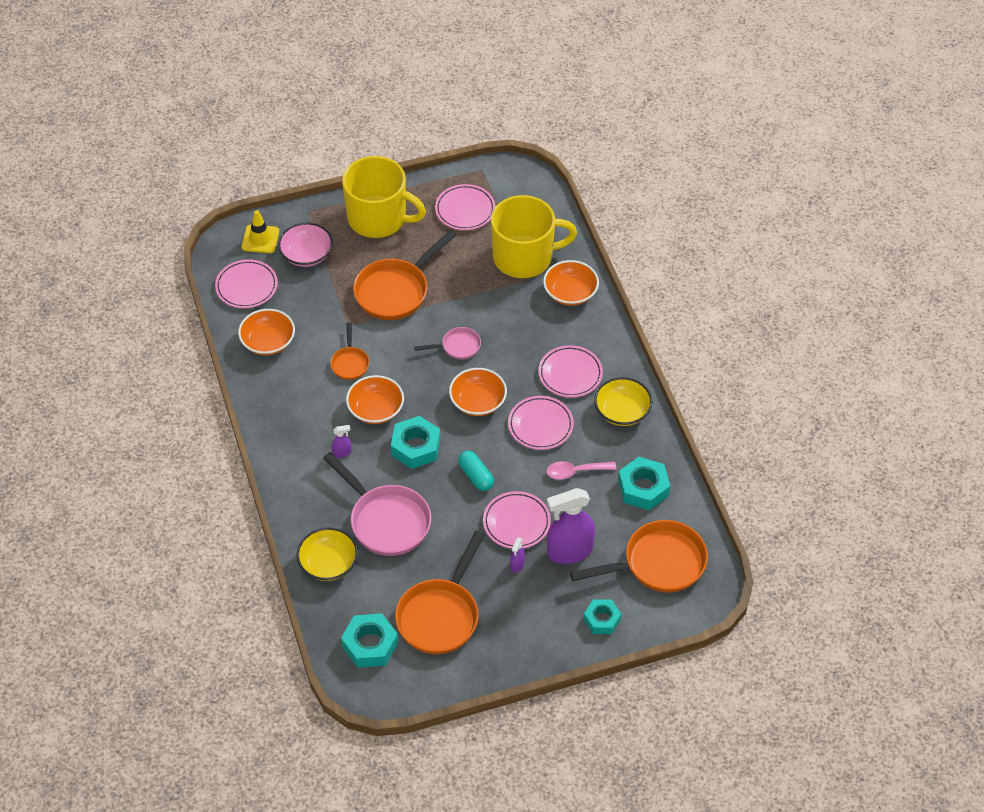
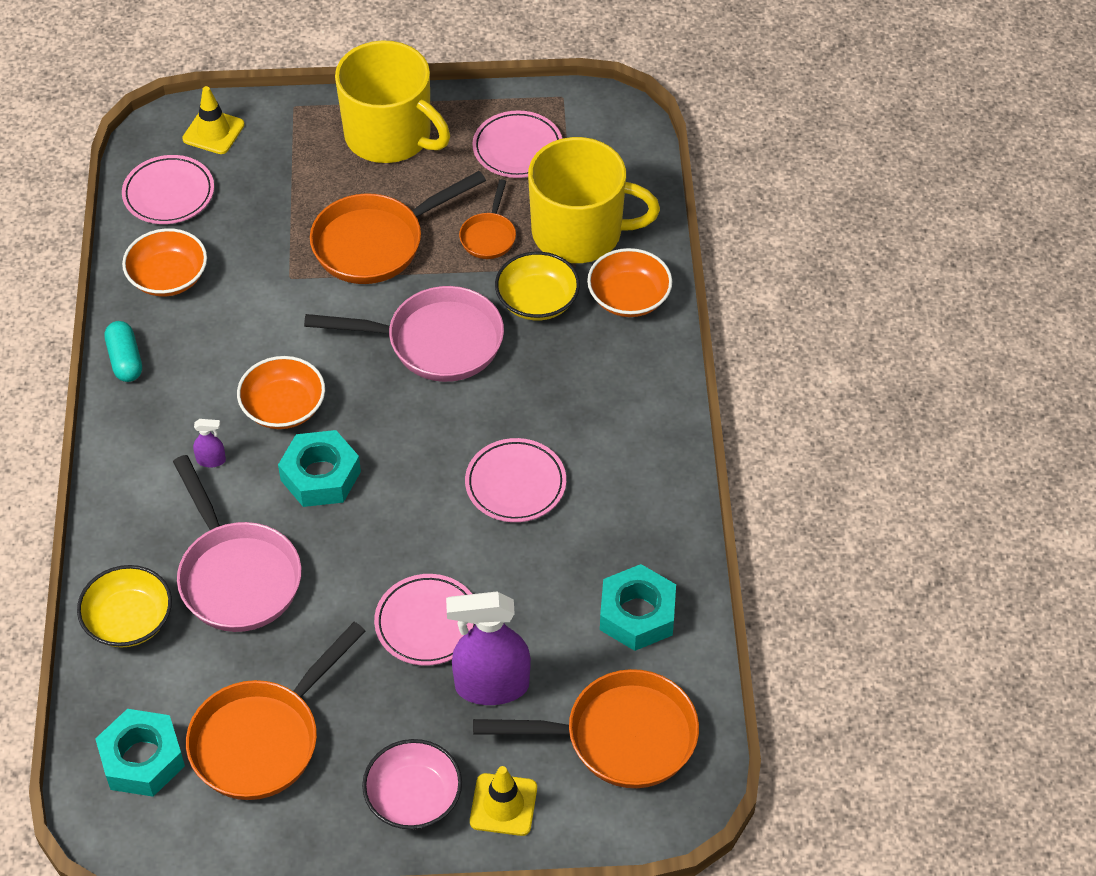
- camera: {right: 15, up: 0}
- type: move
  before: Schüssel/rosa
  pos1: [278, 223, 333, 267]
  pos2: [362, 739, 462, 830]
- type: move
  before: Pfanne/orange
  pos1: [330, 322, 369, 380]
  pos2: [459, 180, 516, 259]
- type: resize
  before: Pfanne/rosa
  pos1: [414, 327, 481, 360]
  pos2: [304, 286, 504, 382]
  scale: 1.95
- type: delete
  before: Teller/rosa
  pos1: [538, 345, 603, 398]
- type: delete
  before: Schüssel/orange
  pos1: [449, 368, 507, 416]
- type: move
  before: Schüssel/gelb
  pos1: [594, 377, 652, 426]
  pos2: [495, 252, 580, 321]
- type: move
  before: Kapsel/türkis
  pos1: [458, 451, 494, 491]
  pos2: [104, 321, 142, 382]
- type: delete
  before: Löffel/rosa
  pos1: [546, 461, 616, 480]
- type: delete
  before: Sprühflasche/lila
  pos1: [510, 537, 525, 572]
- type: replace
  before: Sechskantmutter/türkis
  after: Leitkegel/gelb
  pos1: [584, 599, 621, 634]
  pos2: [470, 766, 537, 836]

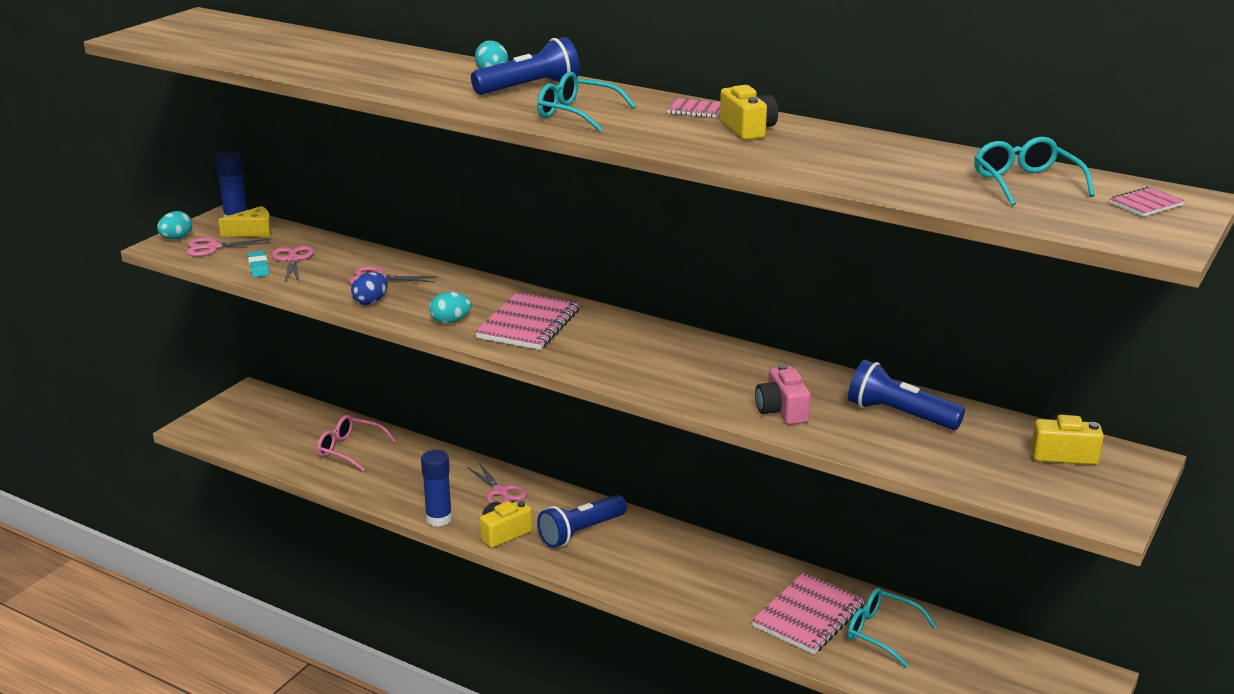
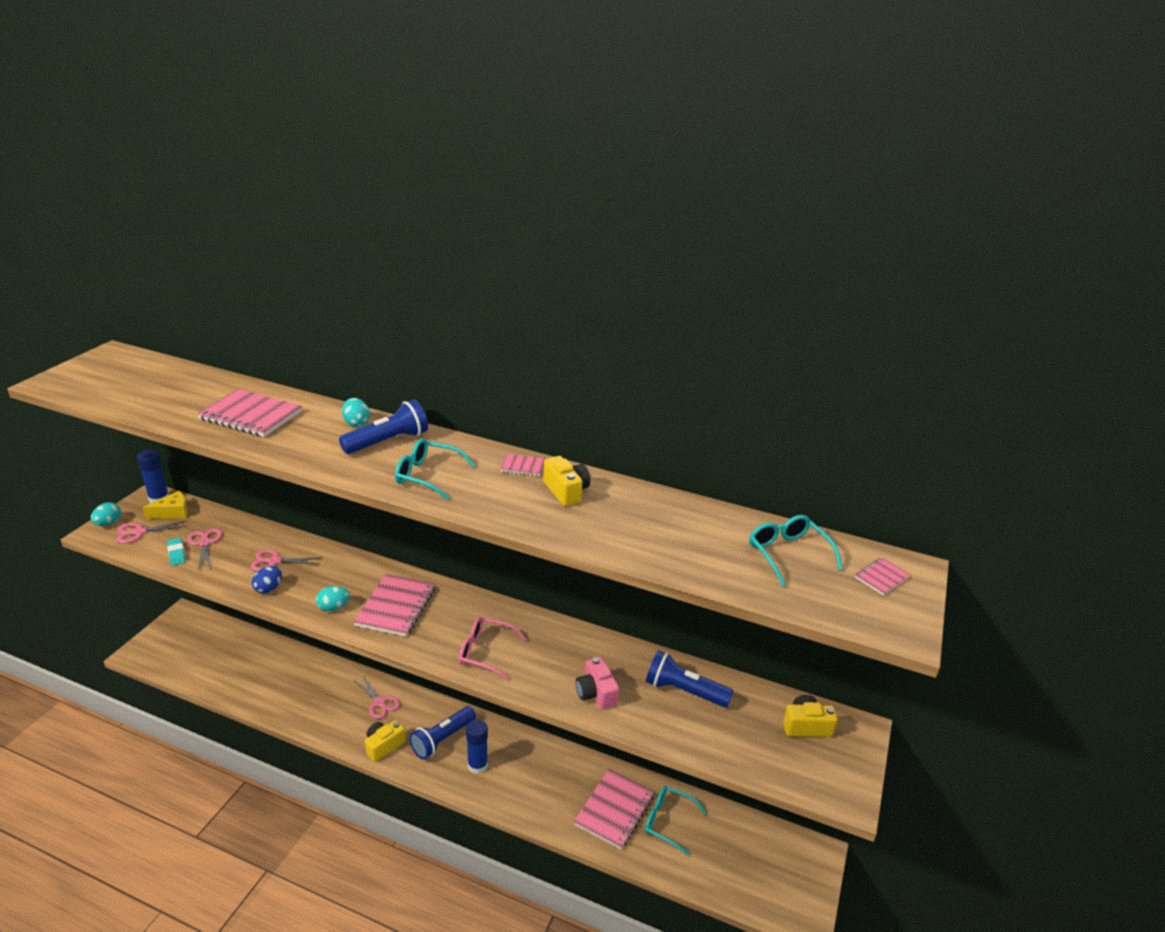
- camera: {right: -10, up: 5}
- type: move
  before: Brille/rosa
  pos1: [317, 415, 396, 472]
  pos2: [459, 617, 527, 680]
- type: move
  before: Klebestift/blau
  pos1: [421, 450, 452, 527]
  pos2: [466, 719, 488, 774]
- type: insert
  after: Notizbuch/rosa
  pos2: [197, 389, 302, 437]

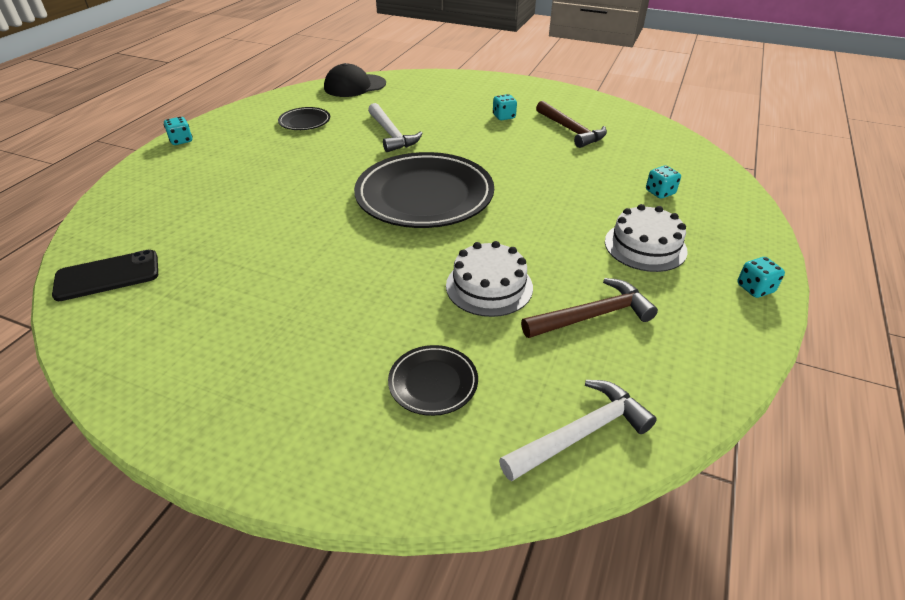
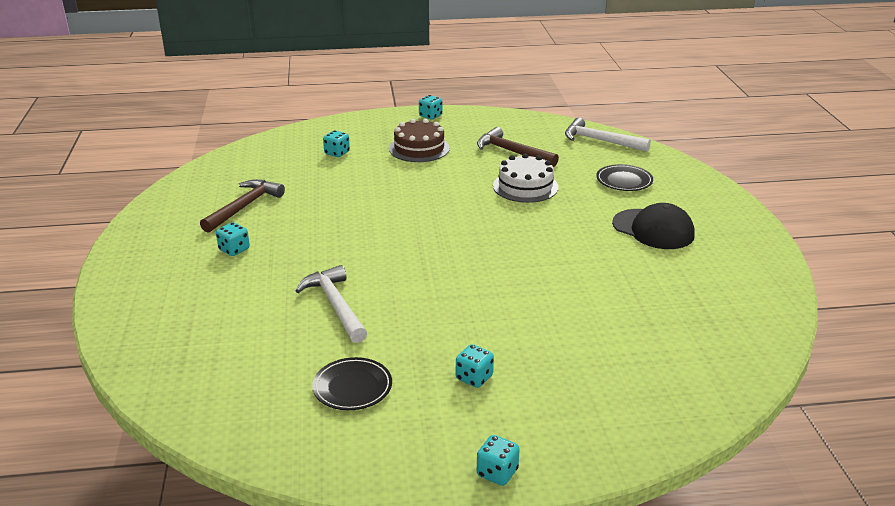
- camera: {right: -120, up: -10}
- type: move
  before: Kappe/schwarz
  pos1: [324, 63, 386, 97]
  pos2: [612, 203, 695, 249]
- type: rotate
  before: Hammer/weiß
  pos1: [368, 103, 423, 152]
  pos2: [295, 265, 367, 343]
  turn: -60
- type: delete
  before: Teller/schwarz
  pos1: [354, 152, 494, 228]
- type: recolor
  before: Kuchen/weiß
  after: Kuchen/braun
  pos1: [605, 204, 688, 272]
  pos2: [389, 119, 450, 162]
- type: delete
  before: Handy/schwarz
  pos1: [52, 250, 158, 301]
- type: insert
  after: Spielwürfel/türkis
  pos2: [456, 344, 494, 388]

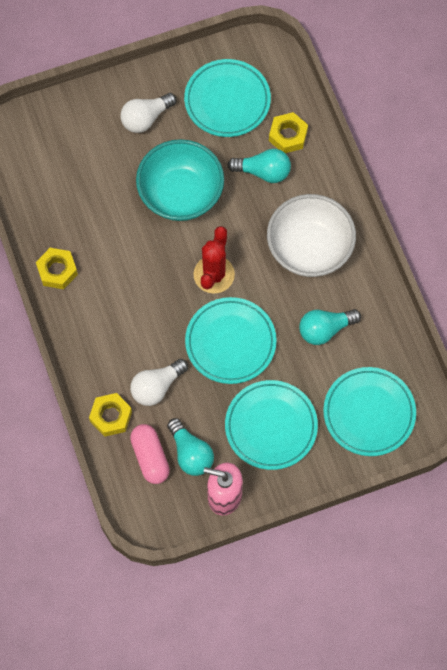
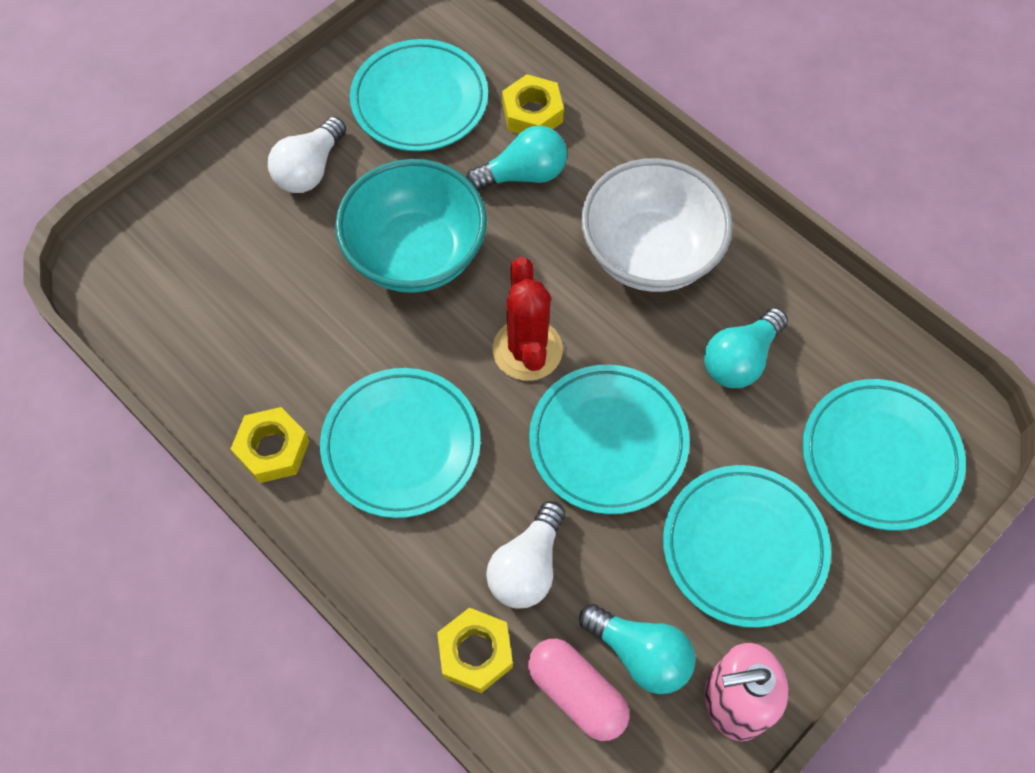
- camera: {right: -25, up: -5}
- type: insert
  after: Teller/türkis
  pos2: [320, 368, 481, 518]

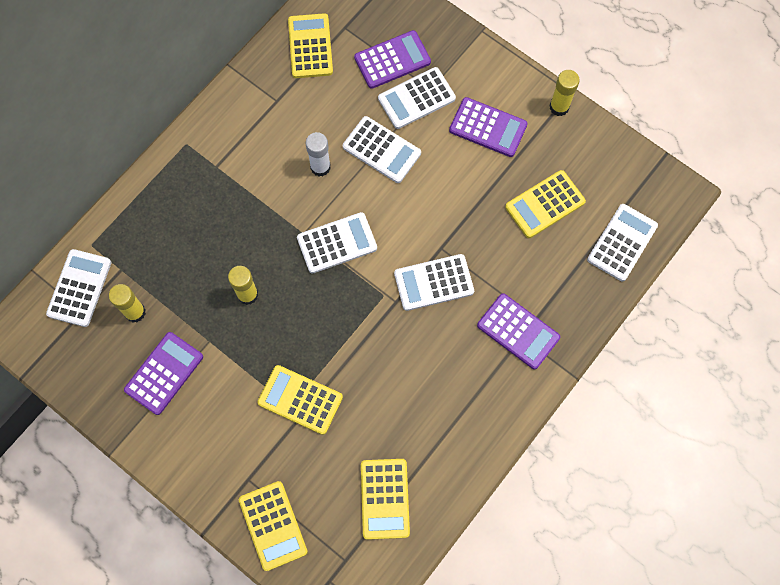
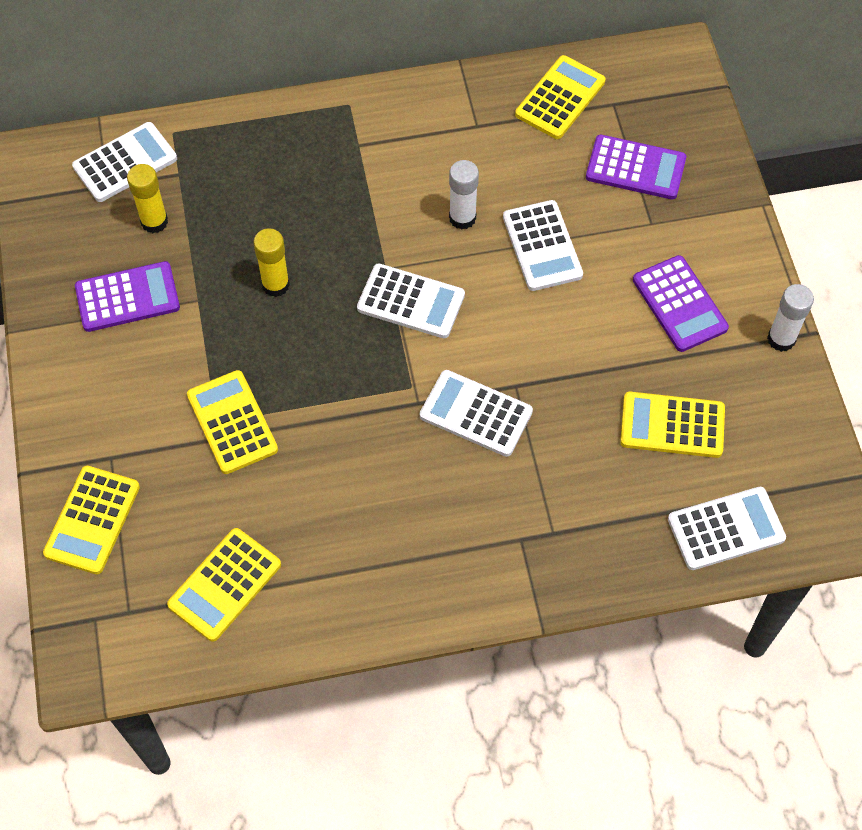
- camera: {right: 40, up: -10}
- type: delete
  before: Taschenrechner/weiß
  pos1: [378, 67, 456, 129]
- type: recolor
  before: Klebestift/gelb
  after: Klebestift/weiß
  pos1: [549, 70, 580, 116]
  pos2: [767, 284, 814, 352]
- type: delete
  before: Taschenrechner/lila
  pos1: [477, 293, 560, 369]

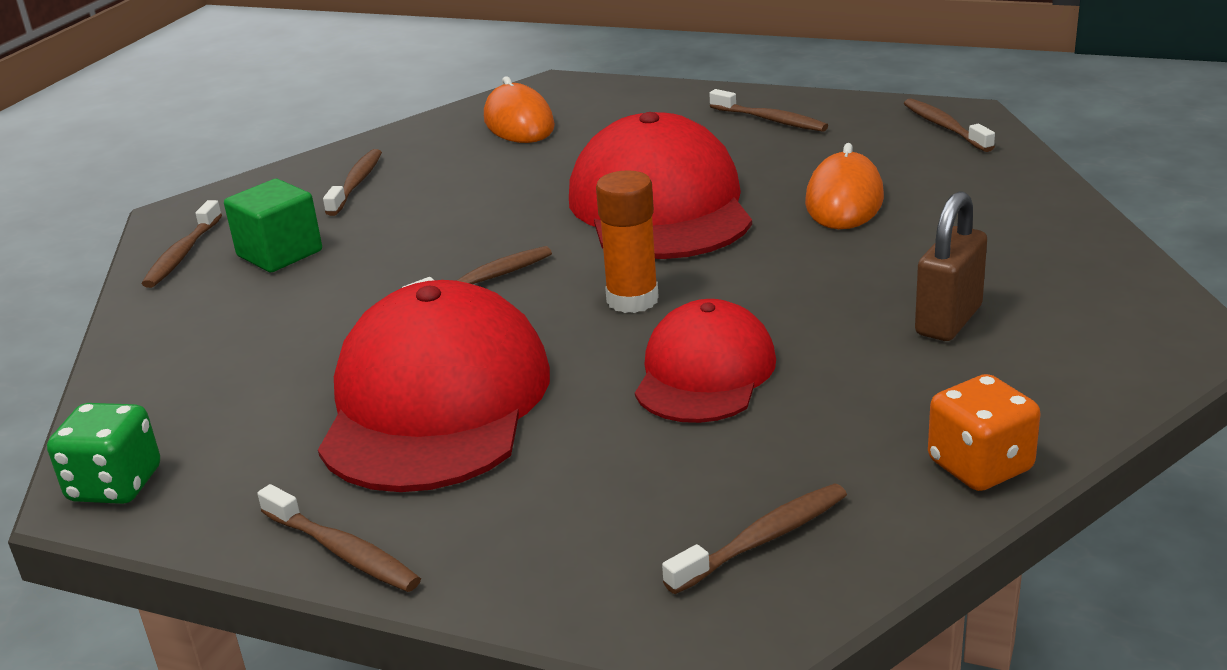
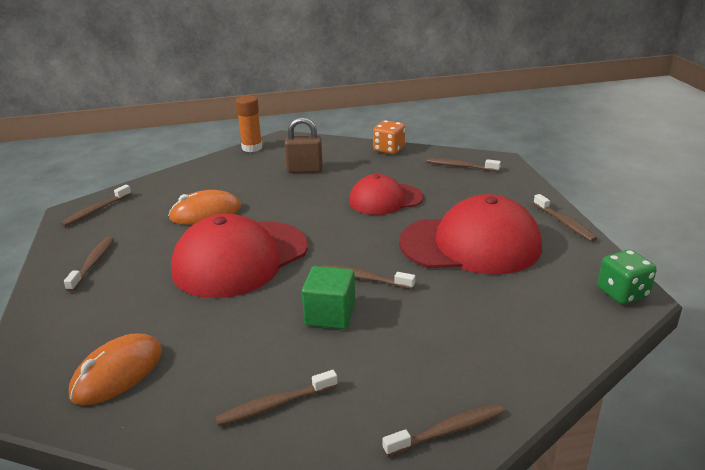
- camera: {right: -125, up: 0}
- type: move
  before: Klebestift/orange
  pos1: [596, 170, 659, 313]
  pos2: [236, 95, 262, 152]
- type: move
  before: Kubus/grün
  pos1: [224, 179, 322, 272]
  pos2: [302, 266, 355, 329]
- type: rotate
  before: Kappe/rot
  pos1: [318, 280, 550, 492]
  pos2: [399, 194, 542, 275]
  turn: -150
- type: rotate
  before: Zahnbürste/braun
  pos1: [257, 484, 421, 592]
  pos2: [533, 194, 597, 242]
  turn: 150

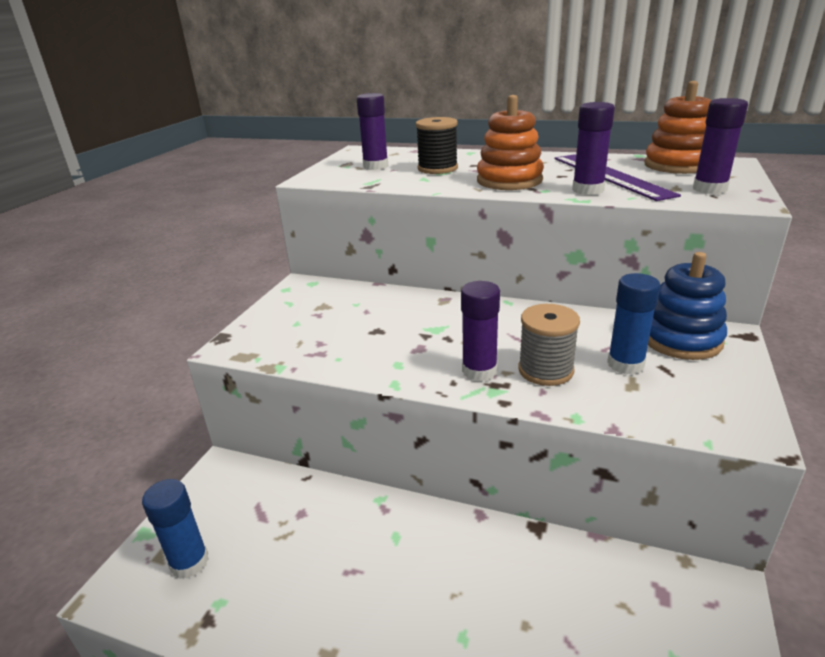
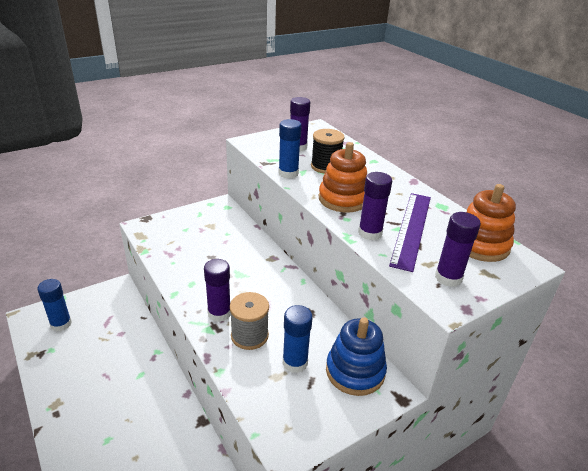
- camera: {right: 35, up: 5}
- type: insert
  after: Klebestift/blau
  pos2: [278, 119, 302, 179]

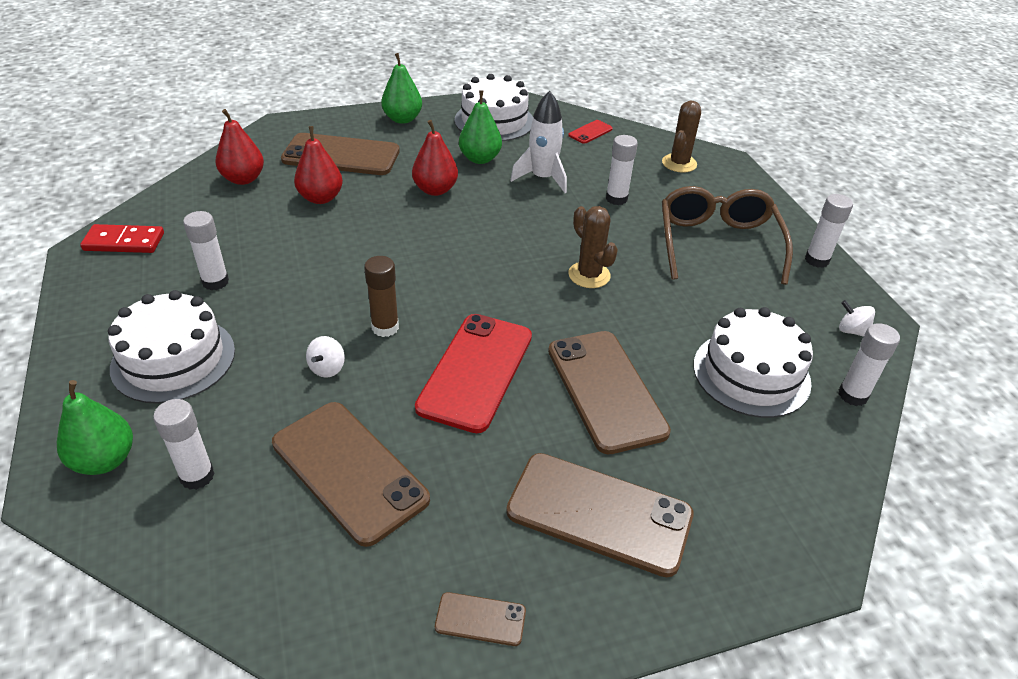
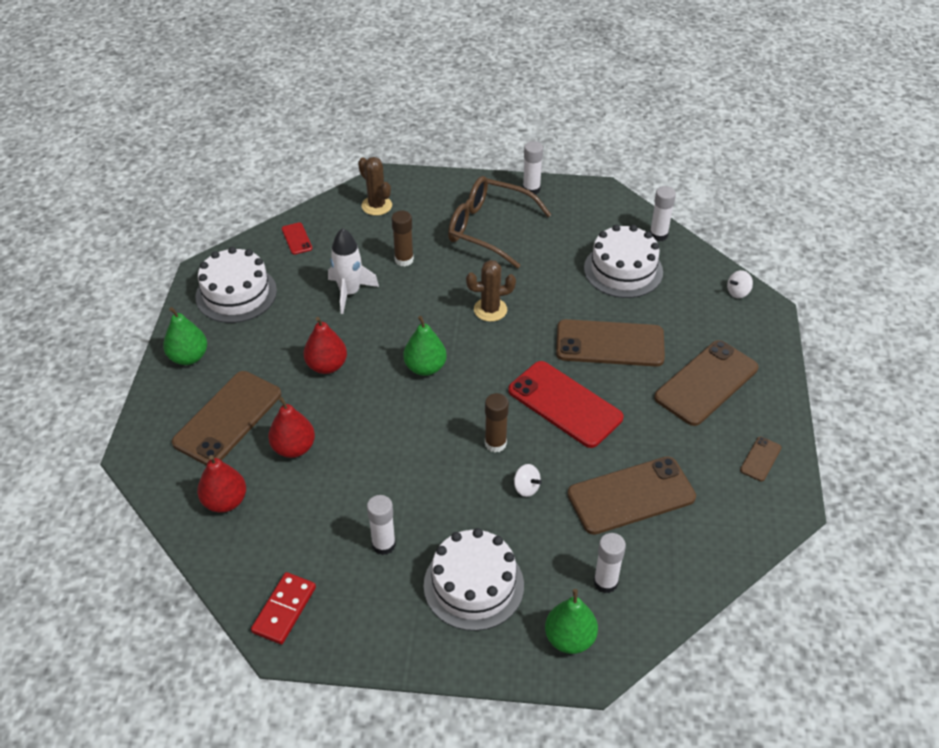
- camera: {right: -65, up: 5}
- type: move
  before: Birne/grün
  pos1: [459, 90, 502, 164]
  pos2: [403, 316, 447, 376]
- type: recolor
  before: Klebestift/weiß
  after: Klebestift/braun
  pos1: [606, 135, 638, 205]
  pos2: [392, 211, 414, 267]
- type: move
  before: Kreisel/weiß
  pos1: [839, 300, 875, 337]
  pos2: [727, 270, 753, 298]

